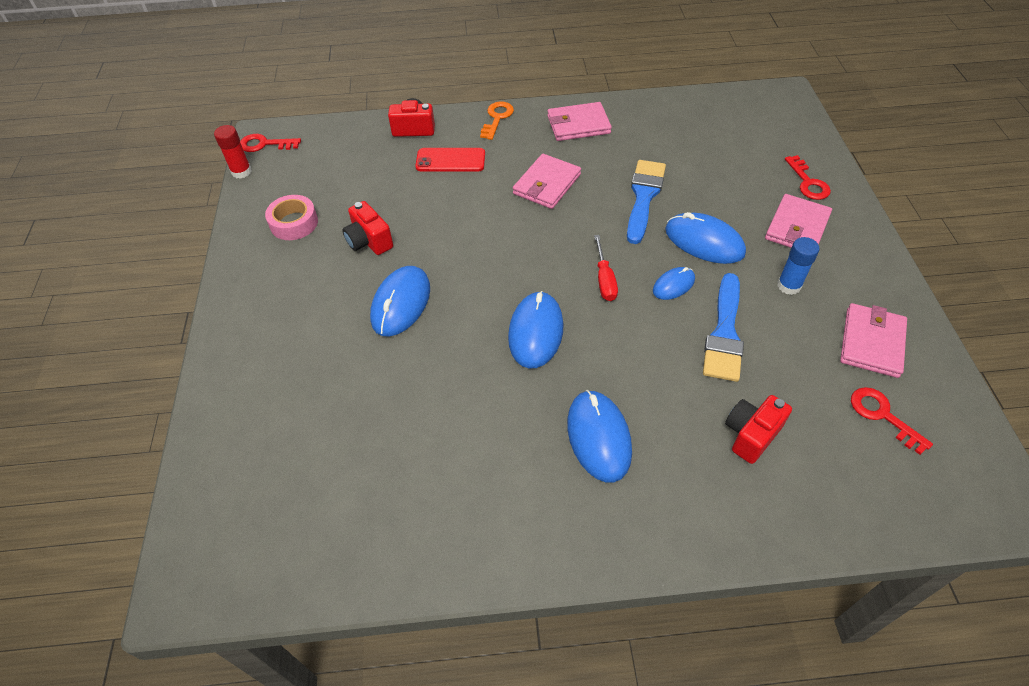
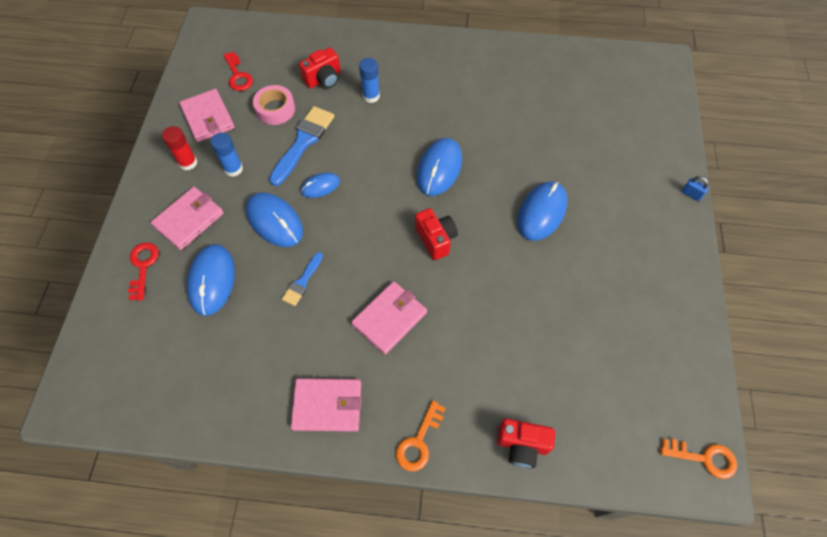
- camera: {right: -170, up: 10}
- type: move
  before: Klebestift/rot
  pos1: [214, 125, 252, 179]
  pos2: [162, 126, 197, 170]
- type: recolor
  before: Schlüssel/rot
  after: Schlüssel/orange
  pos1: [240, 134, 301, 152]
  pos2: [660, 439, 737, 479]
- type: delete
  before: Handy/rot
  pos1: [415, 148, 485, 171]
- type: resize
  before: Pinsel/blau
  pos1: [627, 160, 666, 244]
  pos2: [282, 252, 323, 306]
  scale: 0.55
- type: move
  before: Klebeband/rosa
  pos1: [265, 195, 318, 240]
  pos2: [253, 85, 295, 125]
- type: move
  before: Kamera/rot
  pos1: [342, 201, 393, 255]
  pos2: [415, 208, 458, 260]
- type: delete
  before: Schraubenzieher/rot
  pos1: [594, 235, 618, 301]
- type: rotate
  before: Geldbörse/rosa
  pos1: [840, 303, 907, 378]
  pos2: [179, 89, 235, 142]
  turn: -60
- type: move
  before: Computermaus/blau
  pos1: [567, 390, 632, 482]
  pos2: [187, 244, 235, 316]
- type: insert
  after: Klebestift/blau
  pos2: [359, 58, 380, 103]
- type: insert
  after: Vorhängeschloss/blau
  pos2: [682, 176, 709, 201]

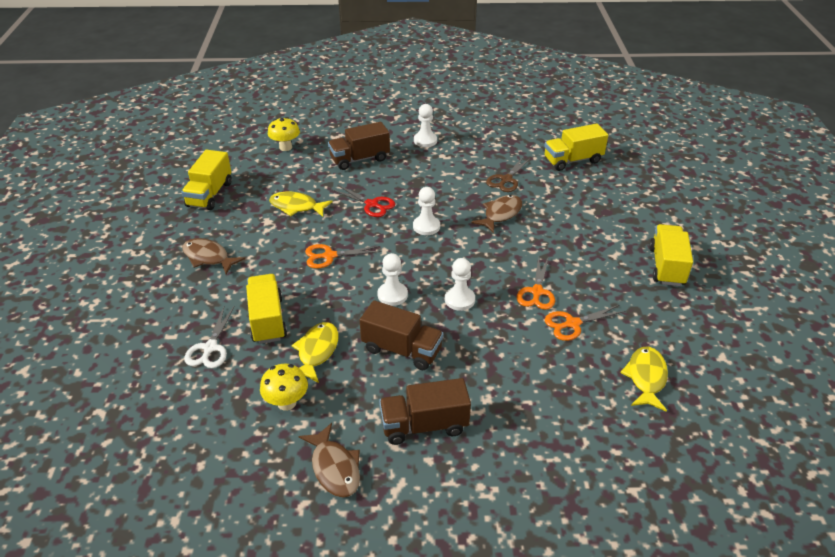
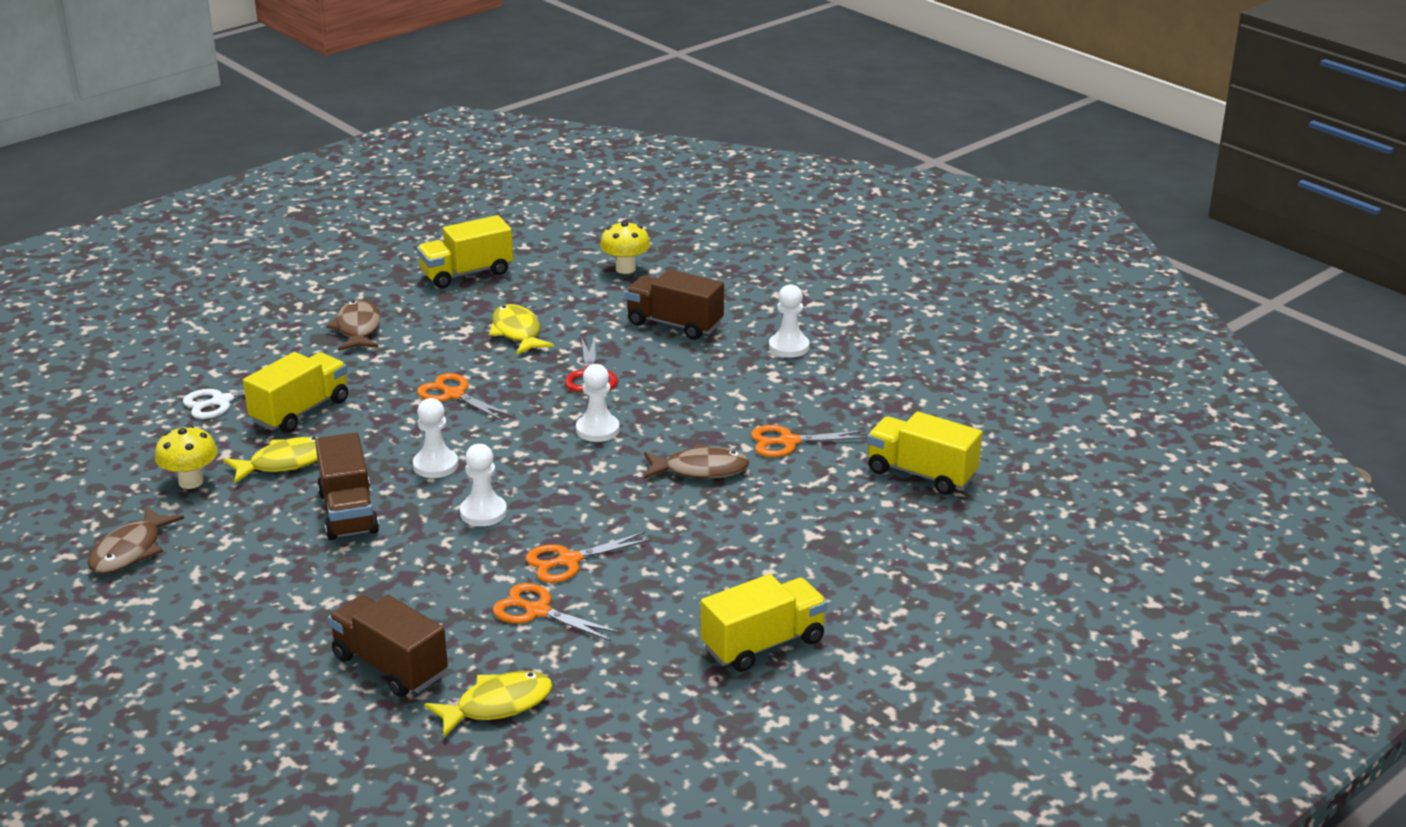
- camera: {right: 50, up: -10}
- type: recolor
  before: Schere/braun
  after: Schere/orange
  pos1: [486, 157, 531, 192]
  pos2: [751, 425, 867, 457]
- type: move
  before: Lastwagen/braun
  pos1: [379, 378, 471, 445]
  pos2: [328, 595, 448, 697]

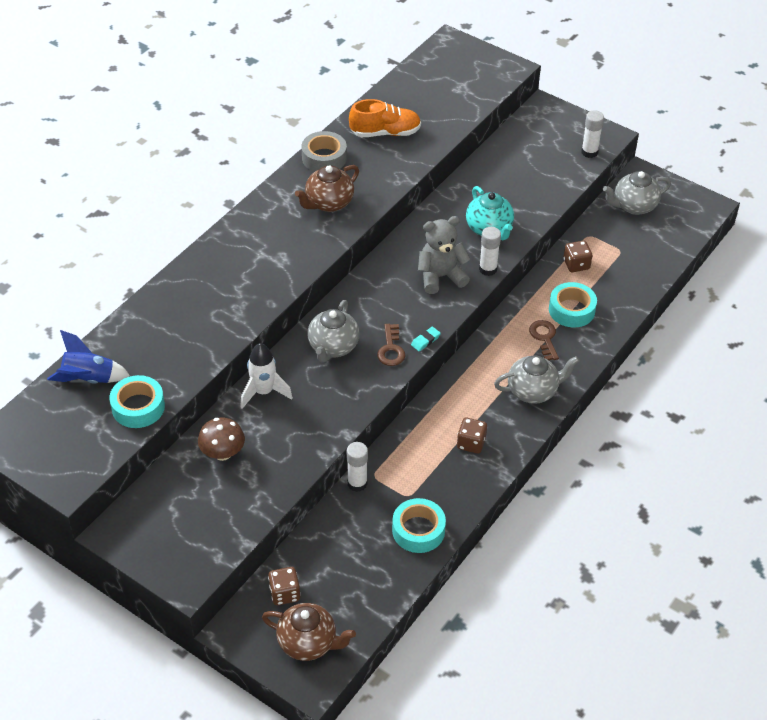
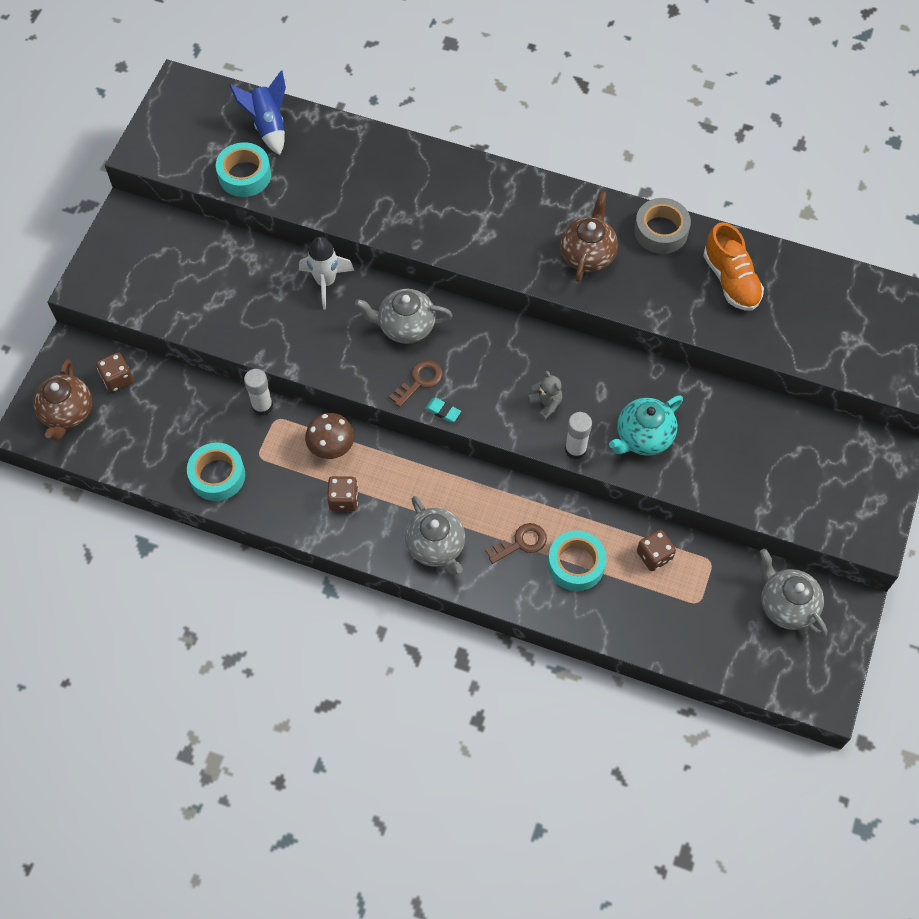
- camera: {right: 75, up: 15}
- type: delete
  before: Klebestift/weiß
  pos1: [581, 110, 604, 158]
- type: rotate
  before: Teekanne/braun
  pos1: [295, 165, 359, 212]
  pos2: [560, 191, 618, 282]
  turn: 75
- type: resize
  before: Teddybär/grau
  pos1: [418, 216, 470, 294]
  pos2: [528, 371, 562, 420]
  scale: 0.56
- type: rotate
  before: Schlüssel/braun
  pos1: [377, 324, 405, 366]
  pos2: [389, 360, 443, 408]
  turn: 150
- type: move
  before: Pilz/braun
  pos1: [198, 418, 245, 461]
  pos2: [305, 413, 354, 459]

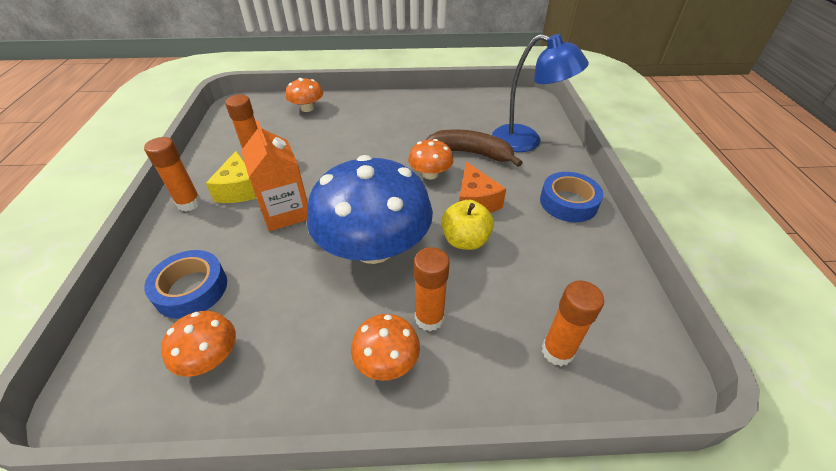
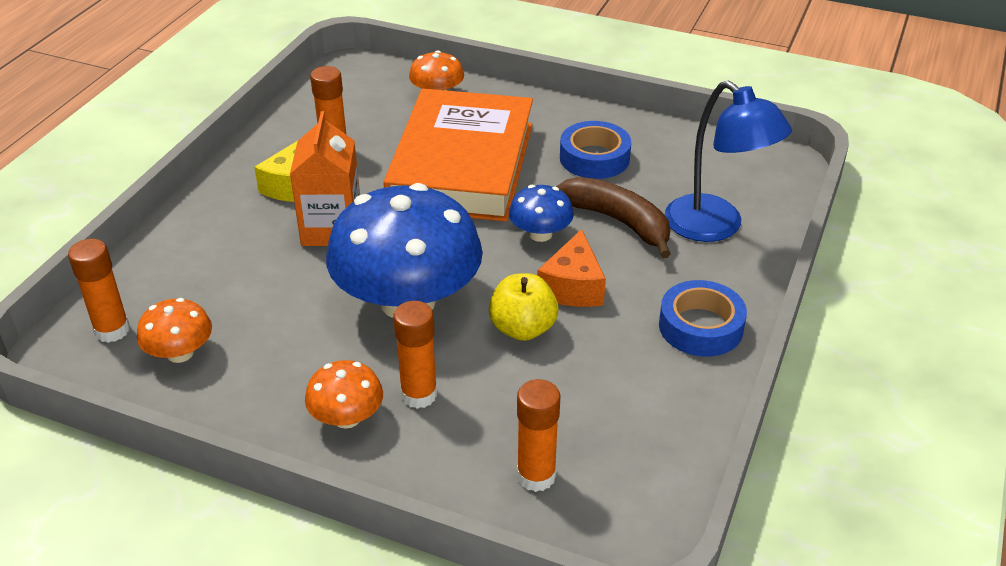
- camera: {right: 25, up: -5}
- type: move
  before: Klebestift/orange
  pos1: [144, 137, 201, 211]
  pos2: [68, 239, 130, 343]
- type: recolor
  before: Pilz/orange
  after: Pilz/blau
  pos1: [408, 139, 453, 179]
  pos2: [509, 185, 574, 242]
- type: move
  before: Klebeband/blau
  pos1: [144, 250, 227, 319]
  pos2: [560, 121, 631, 179]
- type: insert
  after: Buch/orange
  pos2: [383, 89, 533, 222]

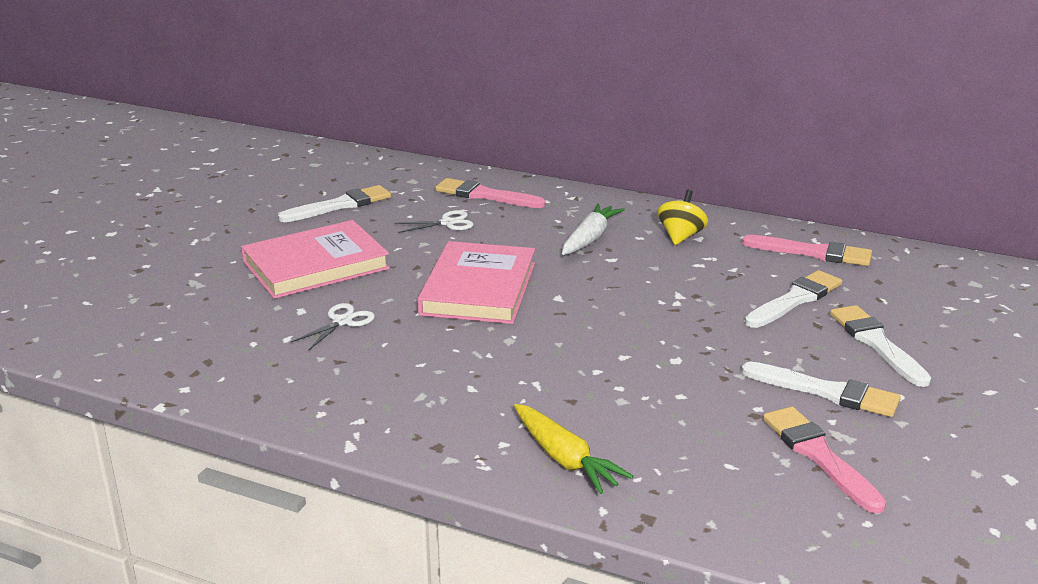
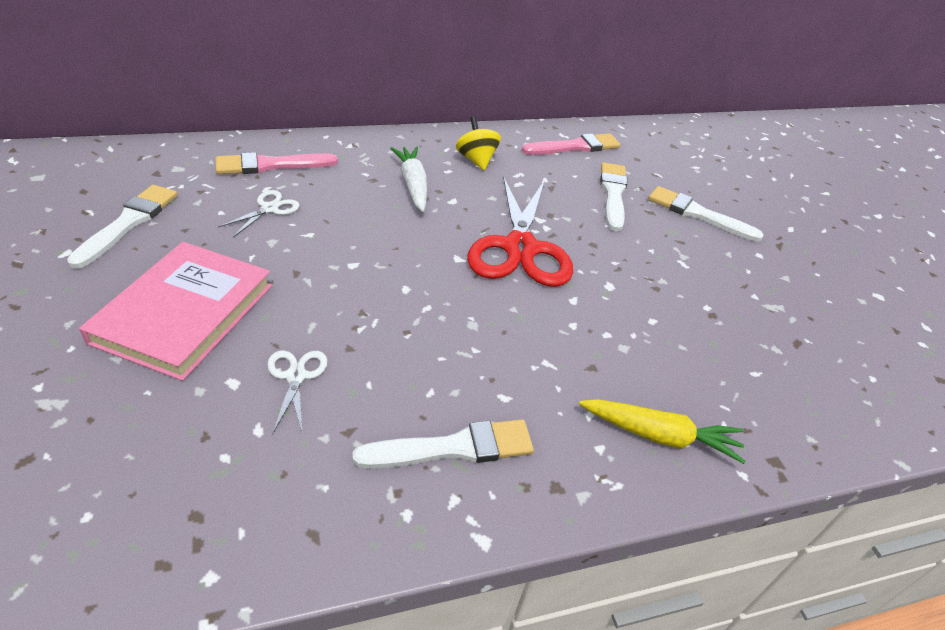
- camera: {right: -45, up: 15}
- type: delete
  before: Buch/rosa
  pos1: [417, 241, 535, 324]
- type: move
  before: Pinsel/weiß
  pos1: [741, 362, 901, 417]
  pos2: [352, 419, 534, 469]
- type: delete
  before: Pinsel/rosa
  pos1: [763, 407, 886, 514]
- type: insert
  after: Schere/rot
  pos2: [467, 176, 573, 287]

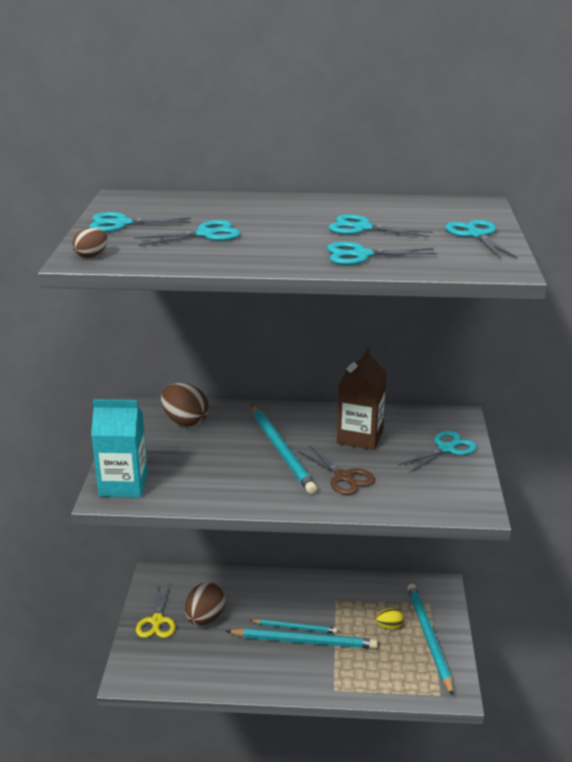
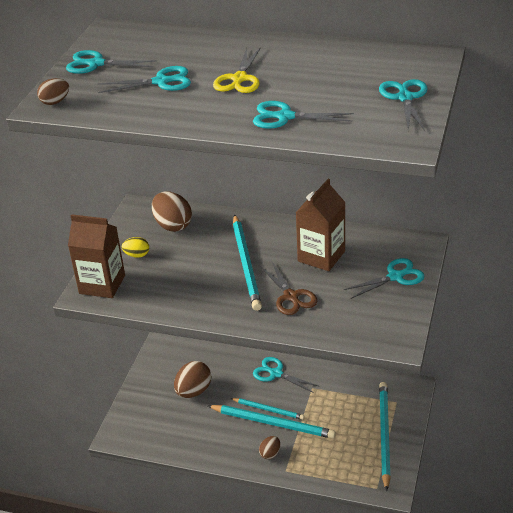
- camera: {right: 15, up: 10}
- type: move
  before: Schere/türkis
  pos1: [329, 214, 433, 237]
  pos2: [253, 357, 320, 393]
- type: recolor
  before: Getränkekarton/türkis
  after: Getränkekarton/braun
  pos1: [91, 399, 148, 498]
  pos2: [68, 214, 125, 298]
- type: move
  before: Schere/gelb
  pos1: [136, 583, 176, 638]
  pos2: [213, 47, 261, 93]
- type: move
  before: Ei/gelb
  pos1: [376, 608, 404, 629]
  pos2: [122, 237, 149, 258]
- type: insert
  after: Ei/braun
  pos2: [259, 436, 280, 459]

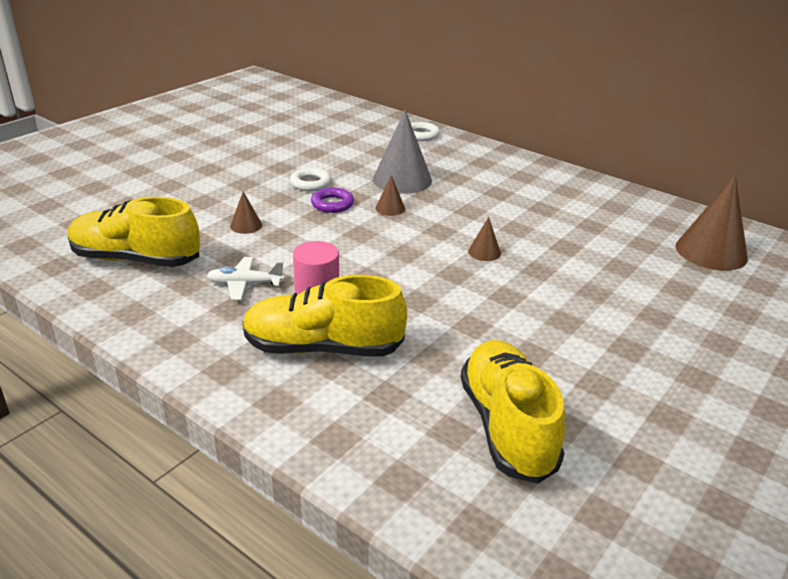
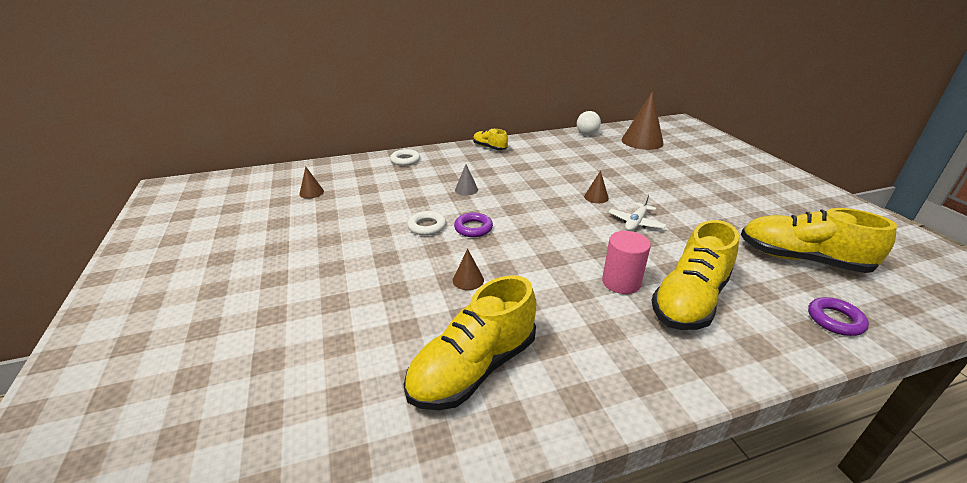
- camera: {right: -55, up: 0}
- type: resize
  before: Kegel/grau
  pos1: [373, 110, 432, 194]
  pos2: [455, 164, 478, 196]
  scale: 0.47
- type: move
  before: Kegel/braun
  pos1: [375, 175, 405, 216]
  pos2: [299, 166, 324, 199]
- type: move
  before: Flugzeug/weiß
  pos1: [207, 257, 284, 300]
  pos2: [608, 194, 666, 231]
- type: insert
  after: Ball/weiß
  pos2: [577, 111, 601, 135]
- type: insert
  after: Schuh/gelb
  pos2: [473, 129, 508, 150]
- type: insert
  after: Ring/lila
  pos2: [808, 297, 869, 336]

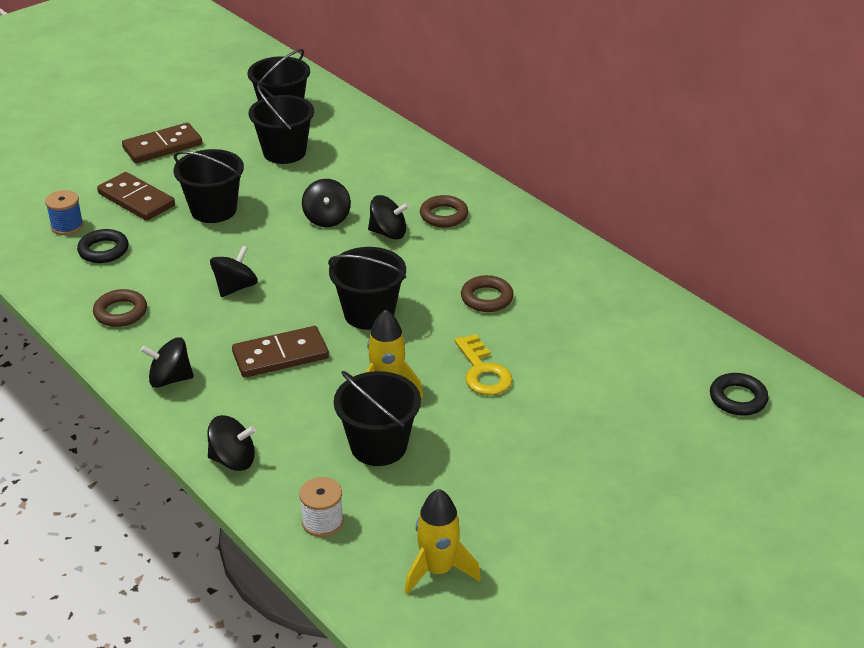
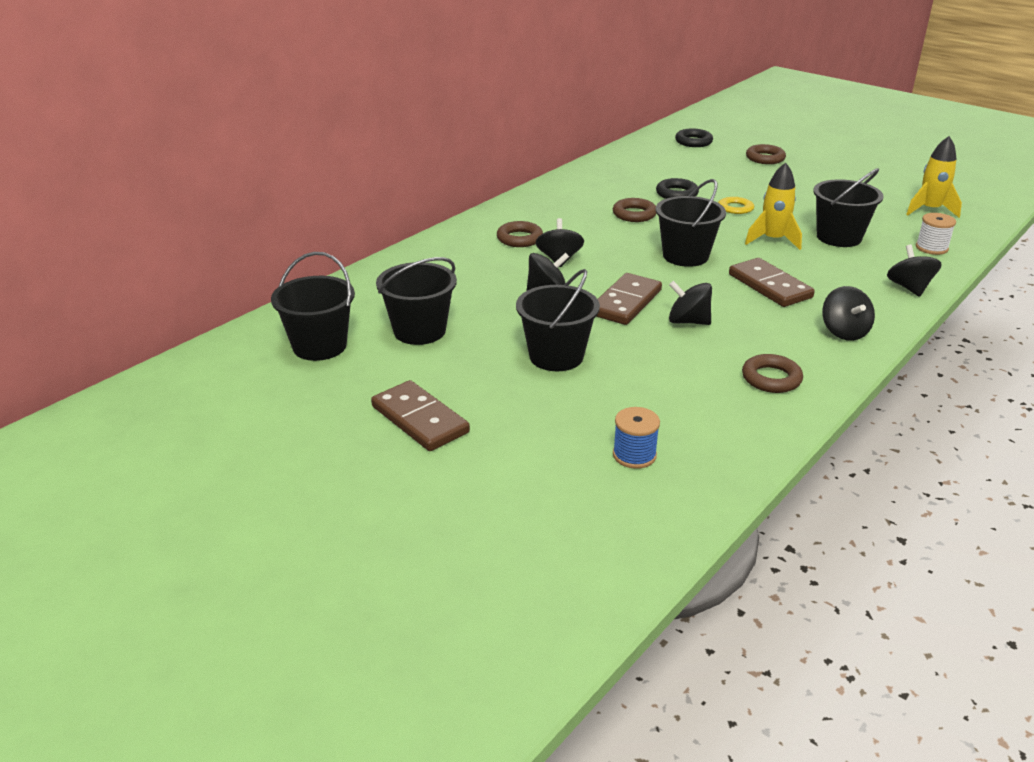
- camera: {right: -100, up: -5}
- type: move
  before: Dominostein/braun
  pos1: [97, 172, 175, 221]
  pos2: [596, 273, 662, 325]
- type: move
  before: Ring/schwarz
  pos1: [77, 229, 129, 263]
  pos2: [656, 178, 699, 199]
- type: insert
  after: Ring/braun
  pos2: [746, 144, 786, 164]

